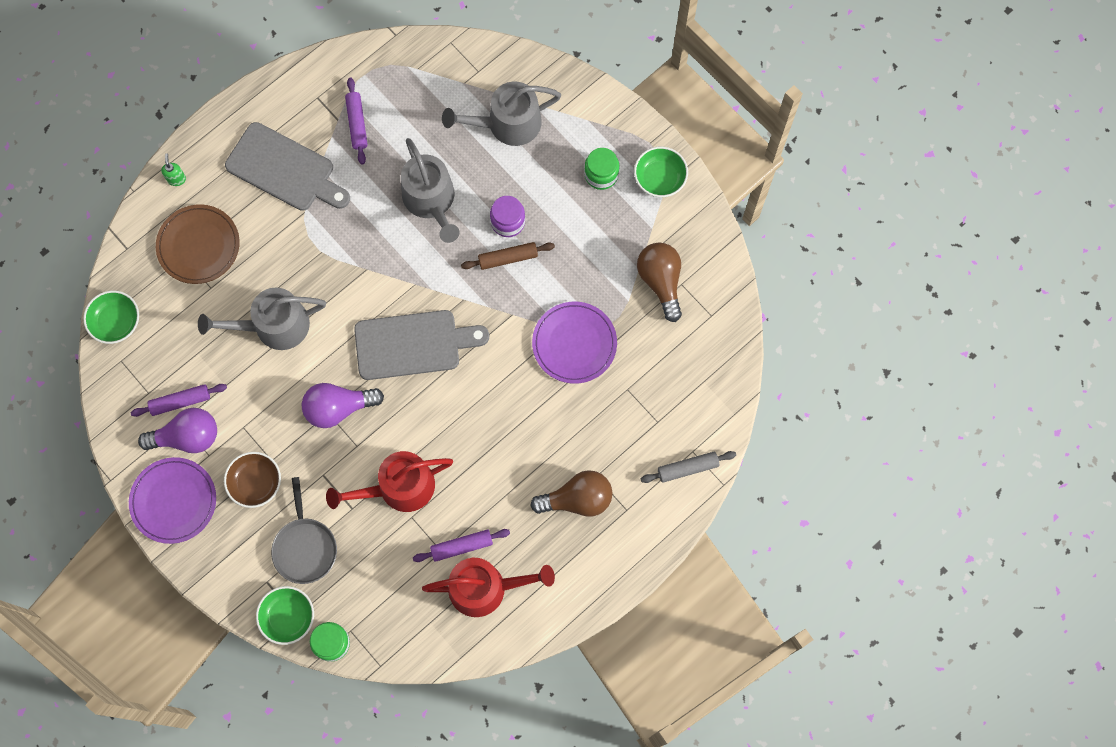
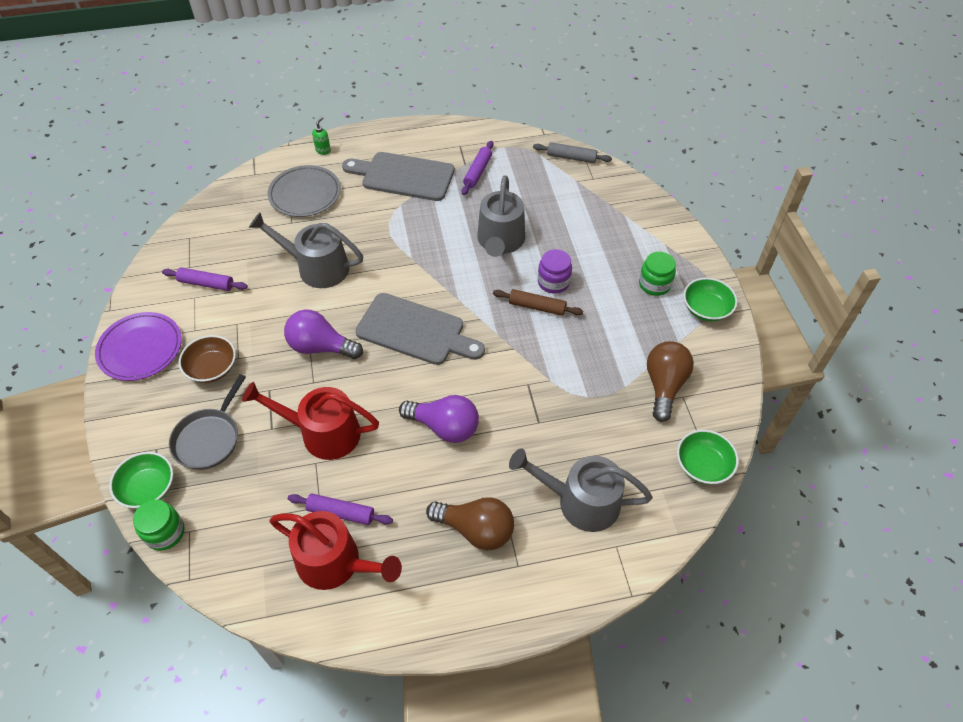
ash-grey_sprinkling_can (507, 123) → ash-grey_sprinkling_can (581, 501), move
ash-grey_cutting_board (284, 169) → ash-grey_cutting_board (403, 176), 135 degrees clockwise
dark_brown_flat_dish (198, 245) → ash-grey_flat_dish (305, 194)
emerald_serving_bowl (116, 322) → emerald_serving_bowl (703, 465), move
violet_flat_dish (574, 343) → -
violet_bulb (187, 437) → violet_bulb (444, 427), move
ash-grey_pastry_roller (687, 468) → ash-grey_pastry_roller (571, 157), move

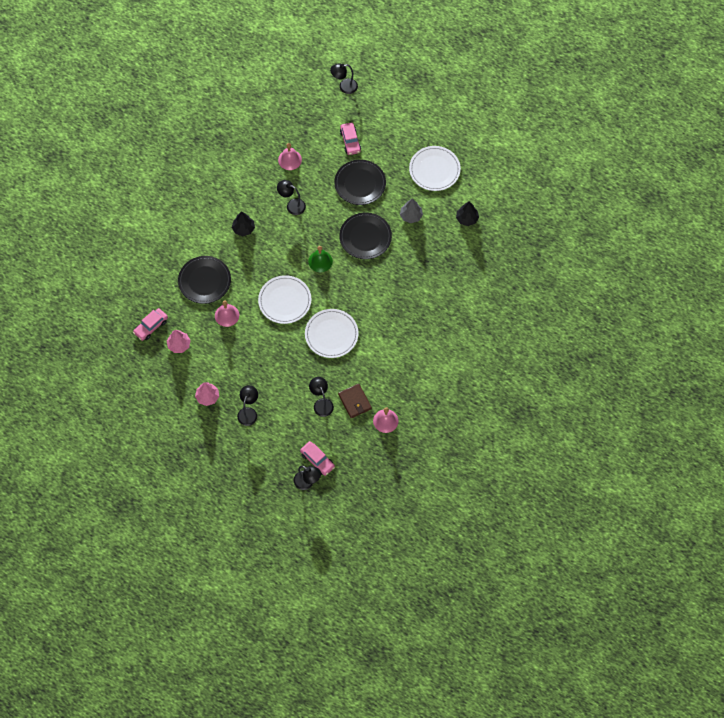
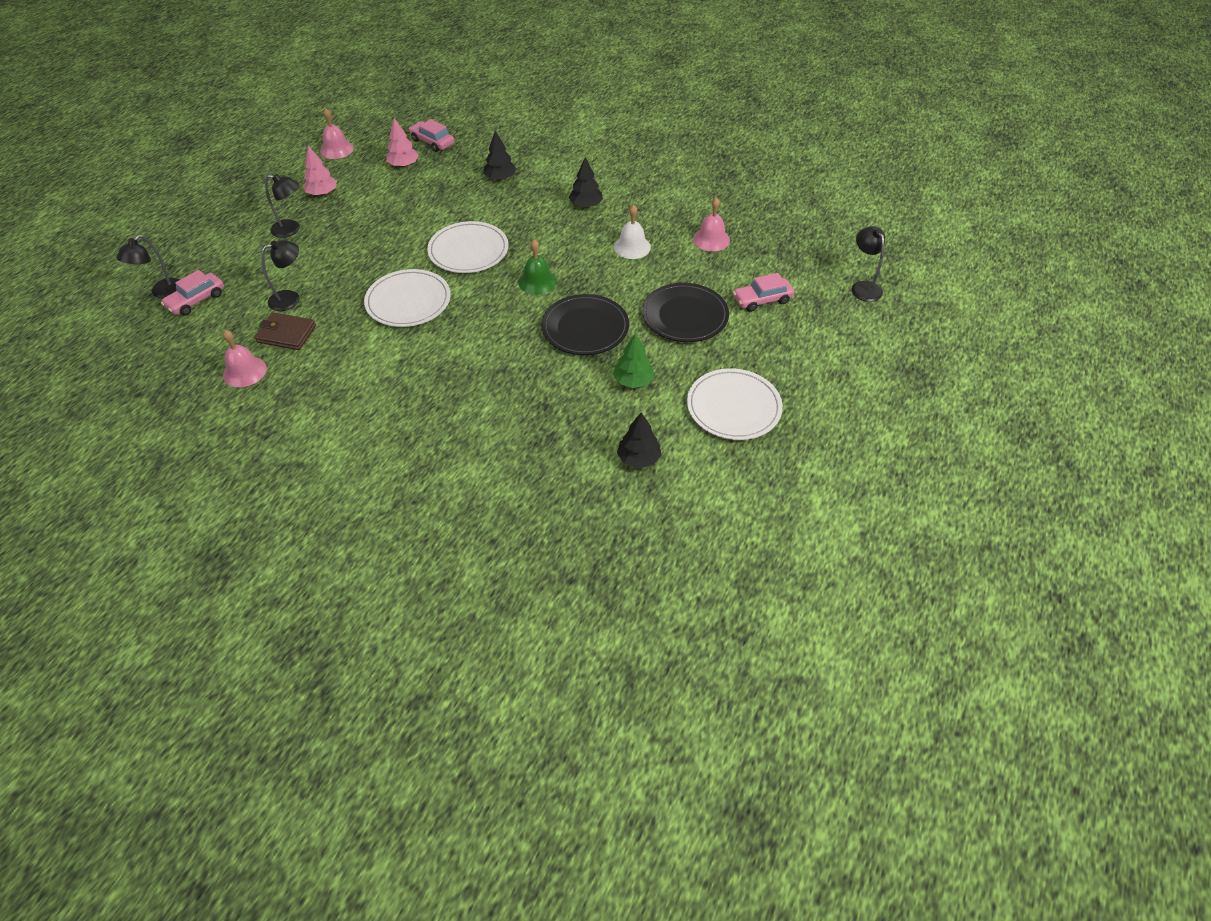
ebony_lamp (292, 205) → pure_white_hand_bell (632, 247)
ash-grey_toy_tree (411, 216) → emerald_toy_tree (633, 381)
ebony_flat_dish (204, 281) → ebony_toy_tree (500, 178)
rose-pink_hand_bell (227, 315) → rose-pink_hand_bell (336, 149), move
dark_brown_card_wallet (355, 402) → dark_brown_card_wallet (286, 334), 45 degrees clockwise

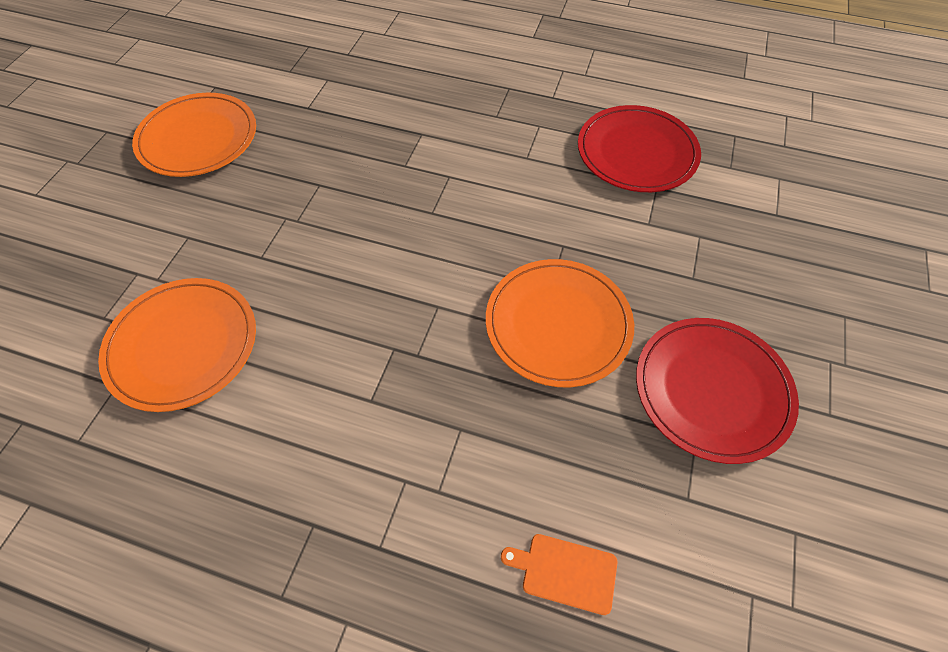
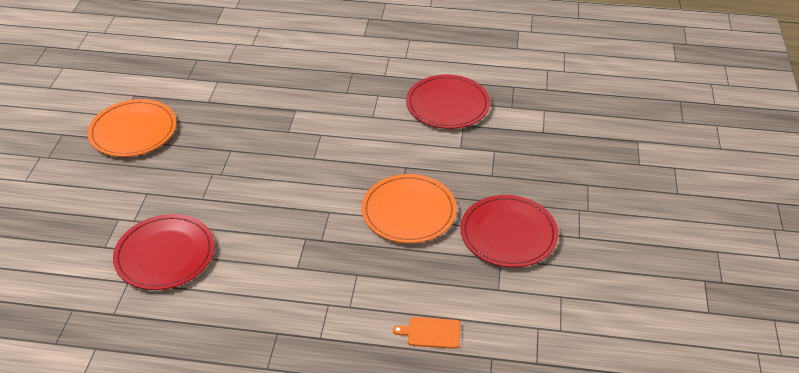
orange_flat_dish (183, 345) → crimson_flat_dish (165, 255)

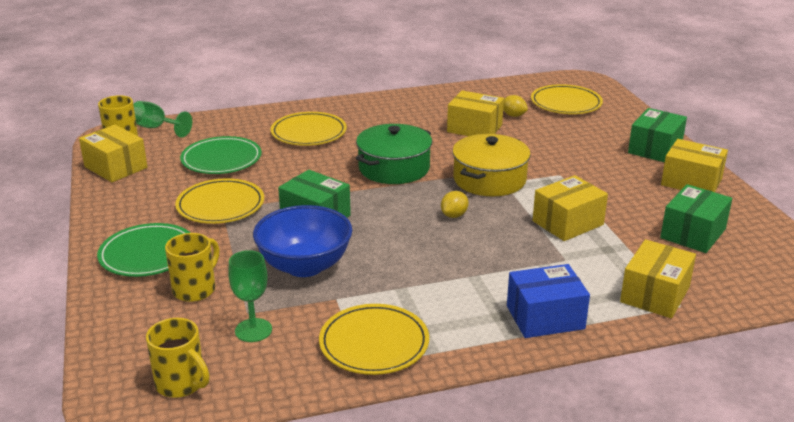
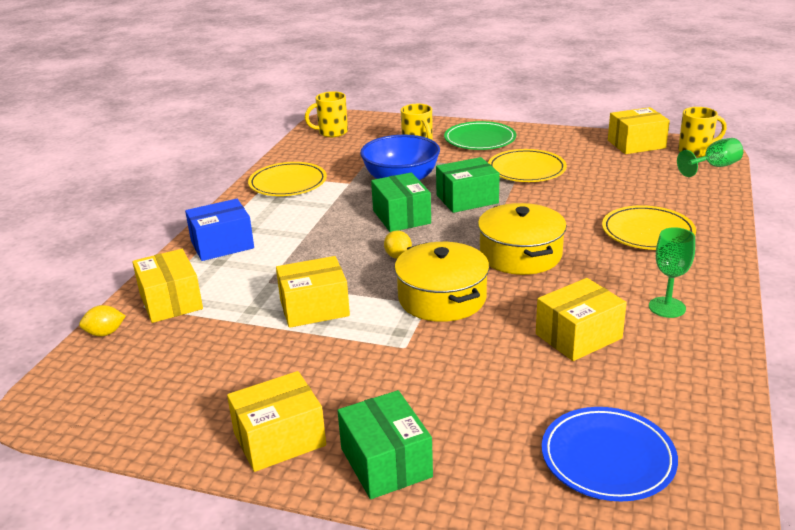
golden_flat_dish (566, 103) → blue_flat_dish (608, 458)
golden_citrus_fruit (513, 115) → golden_citrus_fruit (105, 333), move
emerald_pot (394, 168) → golden_pot (520, 255)
emerald_flat_dish (221, 159) → -
golden_parcel (568, 223) → golden_parcel (314, 308), 75 degrees clockwise
emerald_parcel (693, 233) → emerald_parcel (401, 217), move
emerald_chalice (253, 330) → emerald_chalice (667, 307), move
blue_parcel (545, 317) → blue_parcel (222, 244), 45 degrees clockwise

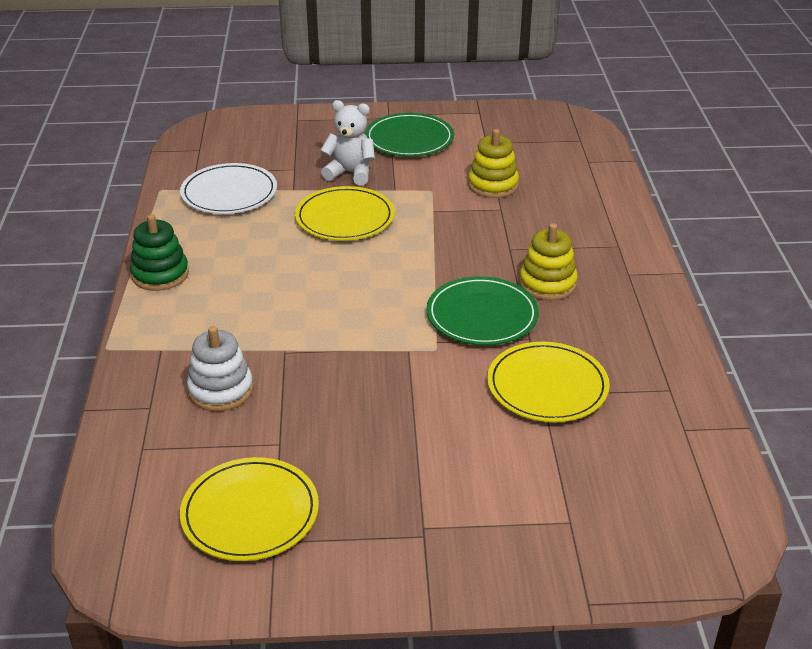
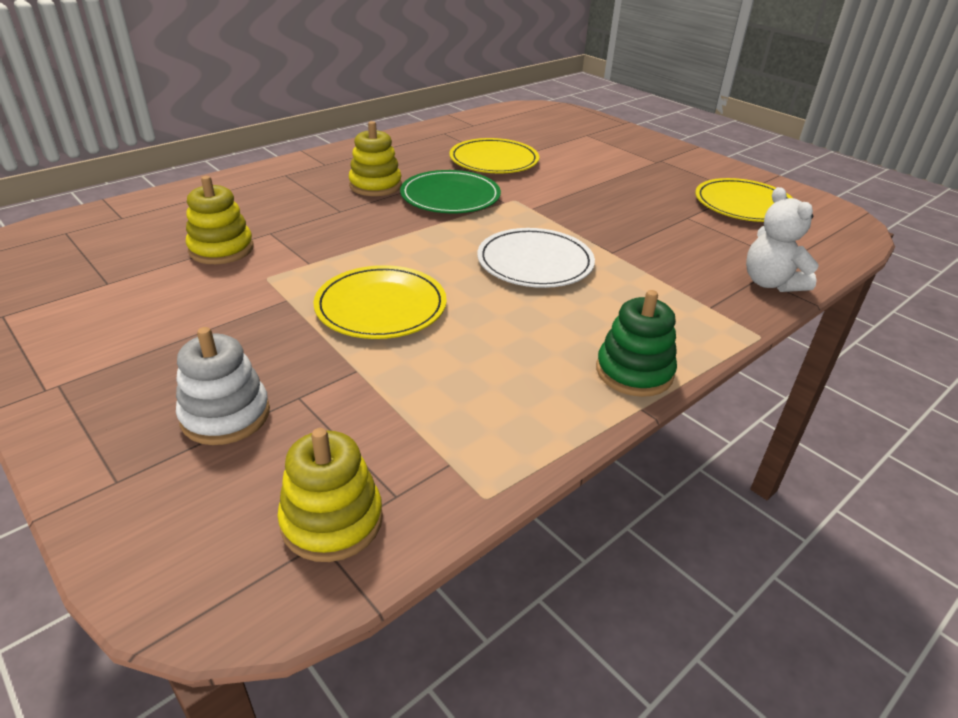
pure_white_stuffed_bear (350, 173) → pure_white_stuffed_bear (770, 283), move
emerald_flat_dish (409, 139) → -
pure_white_flat_dish (229, 193) → pure_white_flat_dish (535, 262), move
pure_white_ring_stacker (221, 390) → pure_white_ring_stacker (225, 415), move
- → golden_ring_stacker (332, 521)

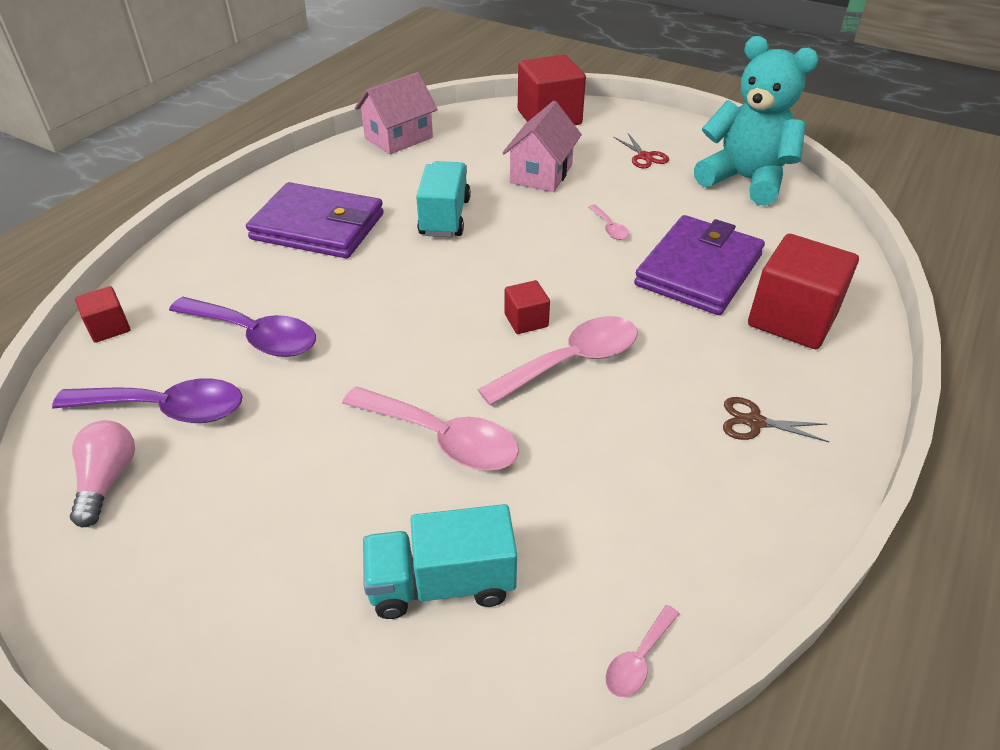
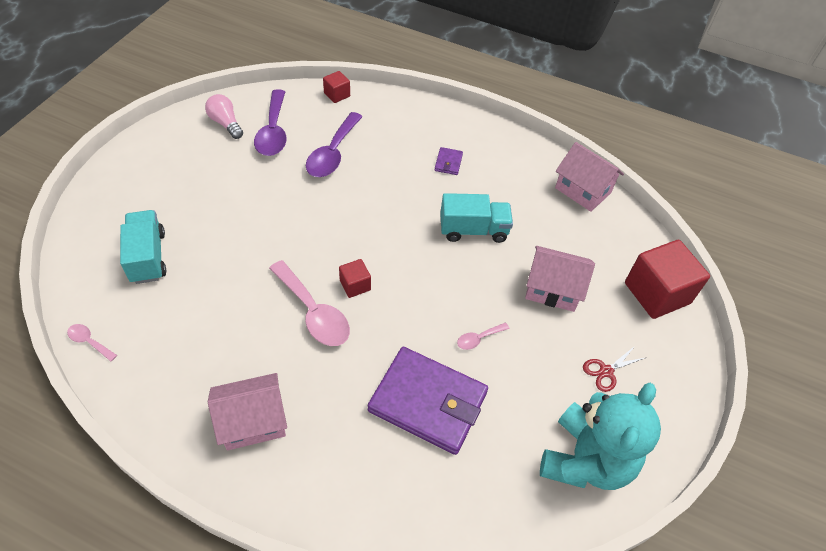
violet_card_wallet (318, 226) → violet_card_wallet (448, 162), x0.40
crimson_solid_cube (792, 319) → -
rose-pink_spoon (442, 439) → -
dark_brown_pair_of_scissors (754, 422) → rose-pink_toy_house (253, 421)
rose-pink_bulb (107, 480) → rose-pink_bulb (226, 123), 120 degrees counterclockwise

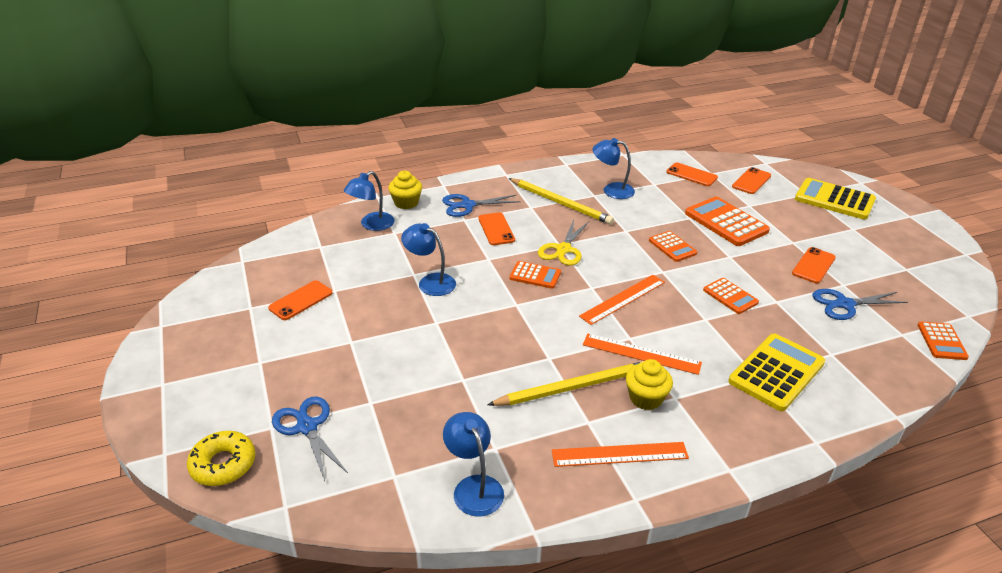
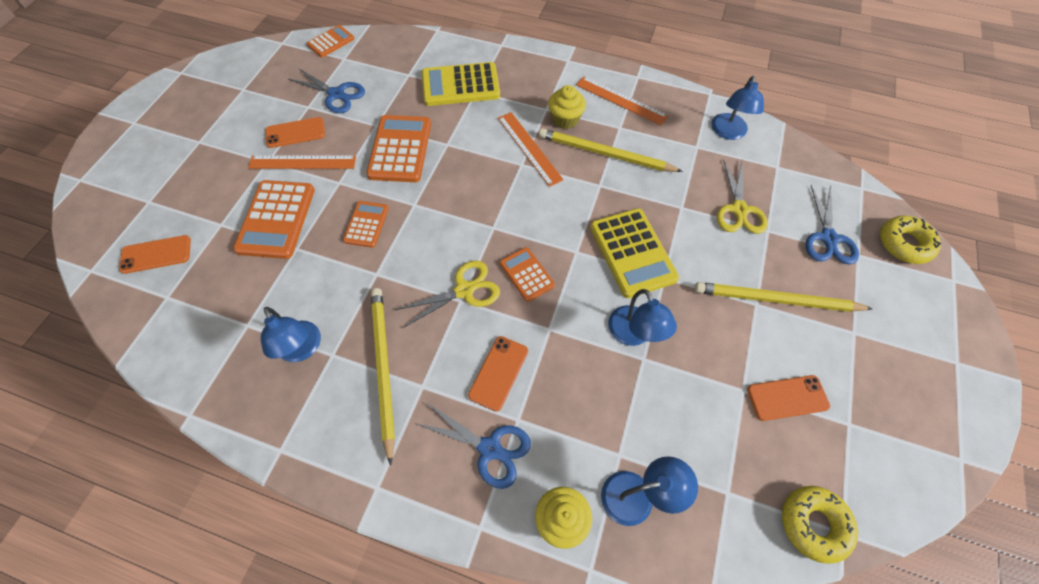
orange_smartphone (691, 175) → -
golden_calculator (834, 200) → golden_calculator (632, 253), move
orange_ruler (623, 299) → orange_ruler (302, 162), move
orange_calculator (730, 296) → orange_calculator (400, 149), x1.74
- → golden_pair_of_scissors (739, 210)
- → golden_wooden_pencil (776, 300)
- → golden_glazed_donut (813, 524)

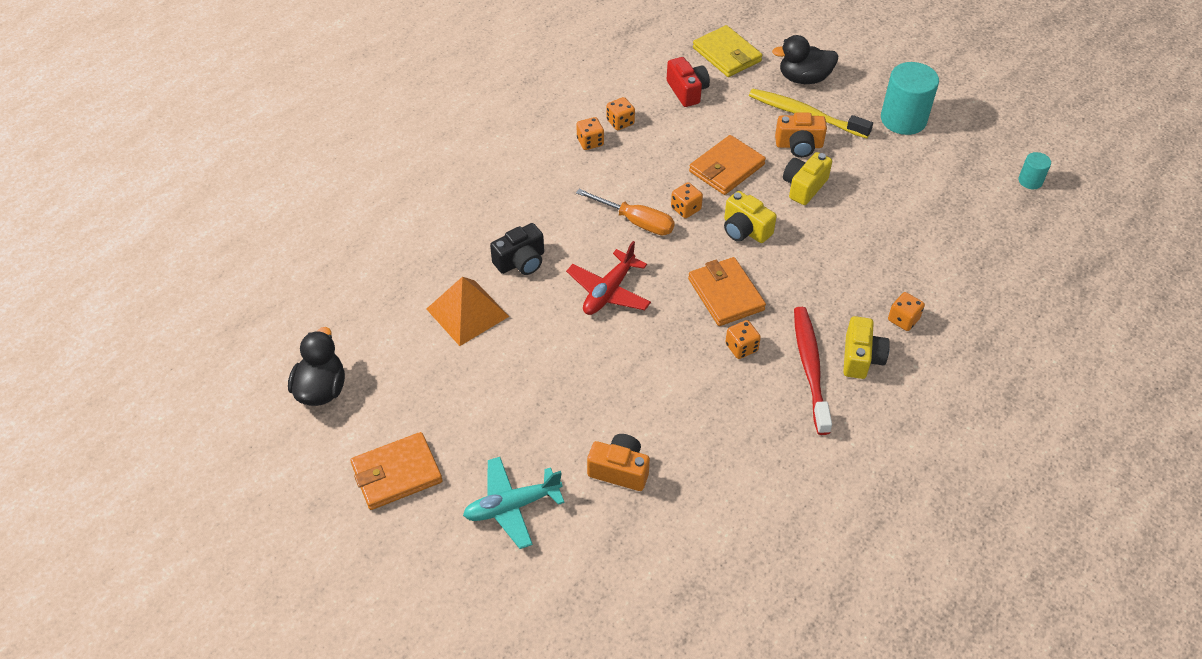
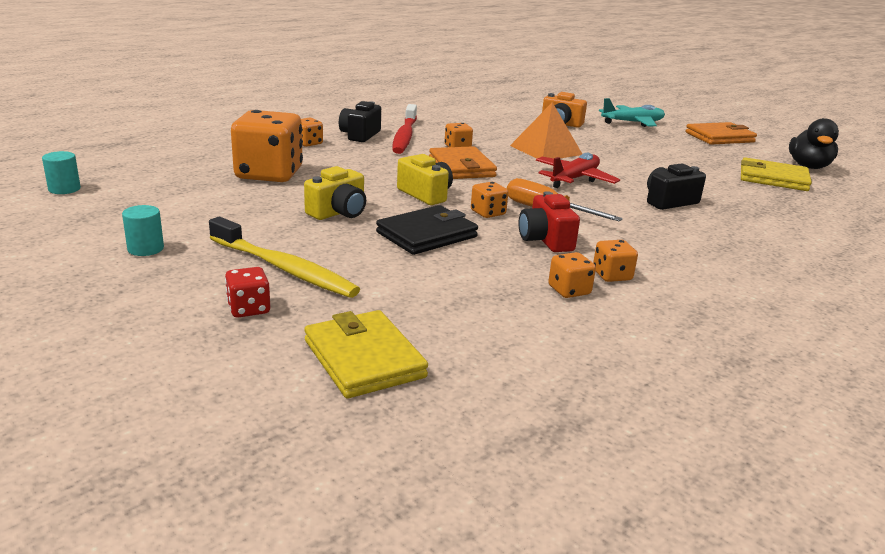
ebony_rubber_duck (804, 78) → crimson_dice (249, 309)
crimson_compact_camera (687, 91) → crimson_compact_camera (545, 240), move
teal_cylinder_shape (903, 119) → teal_cylinder_shape (145, 249), x0.50
orange_compact_camera (799, 145) → -
orange_card_wallet (726, 168) → ebony_card_wallet (426, 235)
orange_pyramid (467, 312) → orange_pyramid (546, 150), move
golden_compact_camera (861, 358) → ebony_compact_camera (360, 135)
- → orange_dice (269, 174)
- → golden_card_wallet (773, 179)

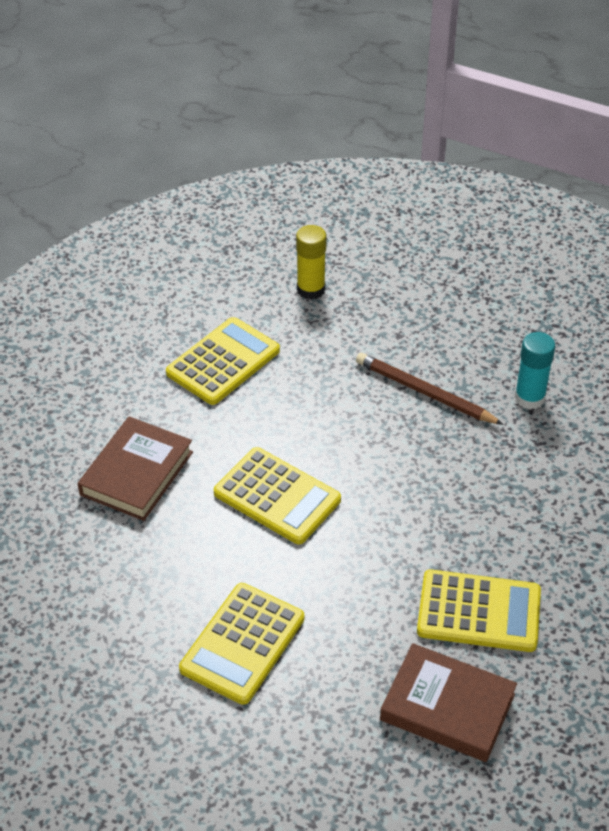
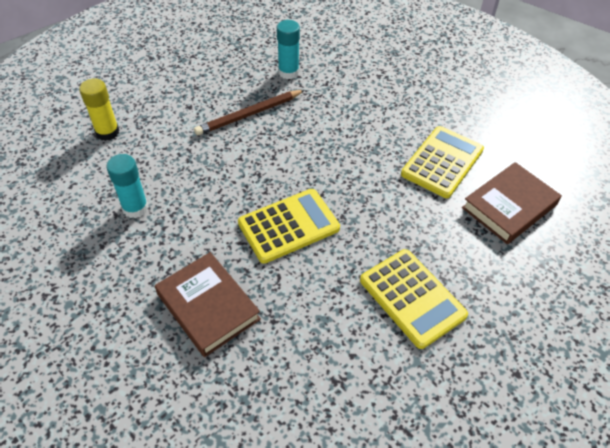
golden_calculator (223, 362) → teal_glue (135, 208)

